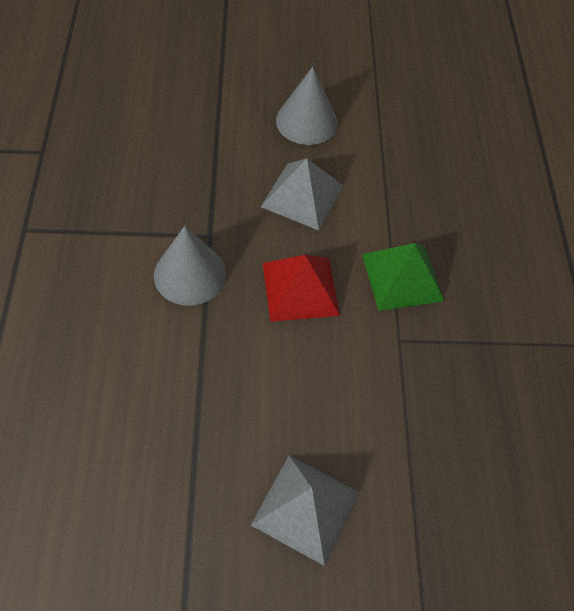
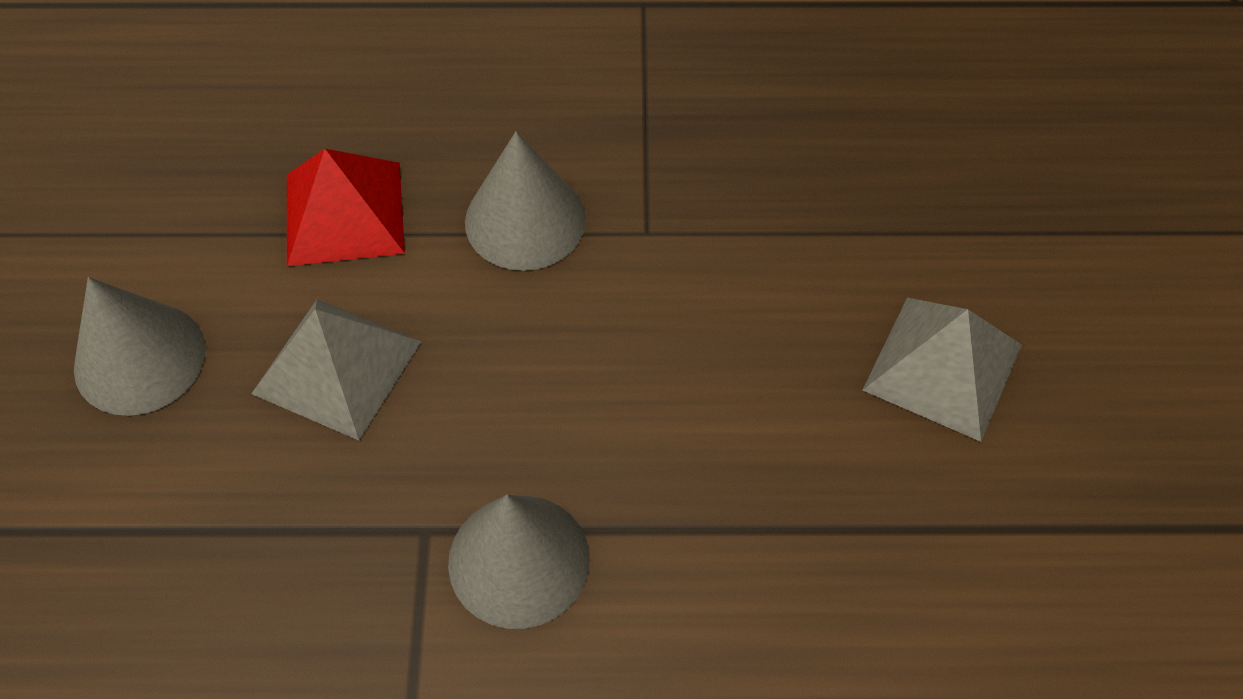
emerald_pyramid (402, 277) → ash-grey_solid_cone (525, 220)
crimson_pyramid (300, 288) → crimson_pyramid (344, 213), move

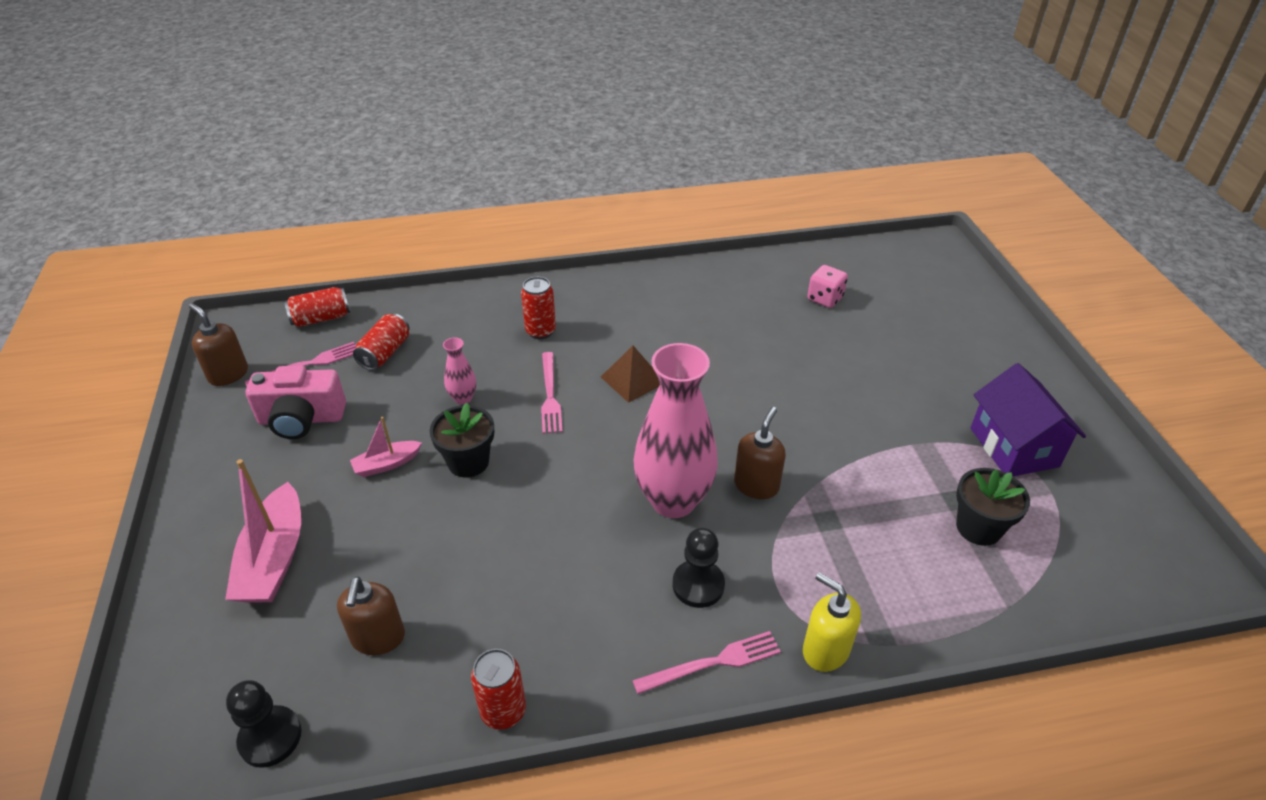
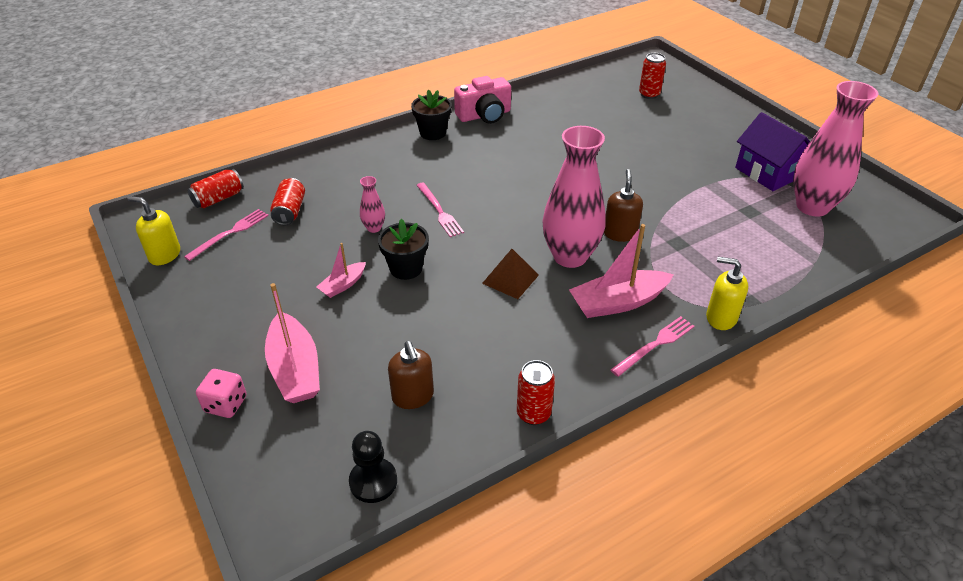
rose-pink_dice (825, 298) → rose-pink_dice (225, 404), move
crimson_tin (540, 331) → crimson_tin (649, 94), move
dark_brown_soap_pump (228, 374) → golden_soap_pump (164, 255)
dark_brown_pyramid (633, 379) → dark_brown_pyramid (510, 279), move
rose-pink_compact_camera (301, 419) → rose-pink_compact_camera (484, 115), move
ebony_flower_pot (978, 528) → ebony_flower_pot (433, 133), move
ebony_game_pawn (698, 585) → rose-pink_sailboat (618, 302)
- → rose-pink_flower_vase (812, 207)

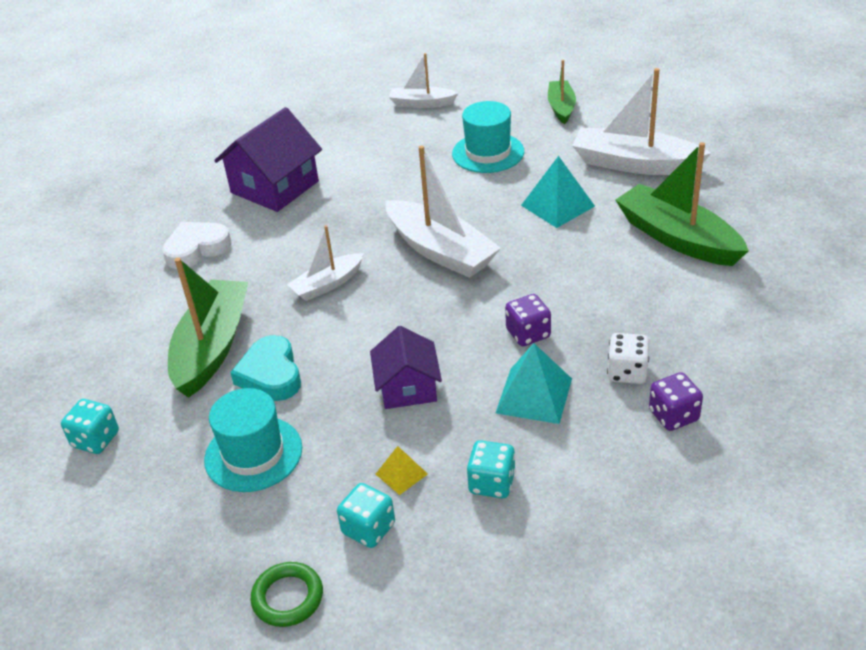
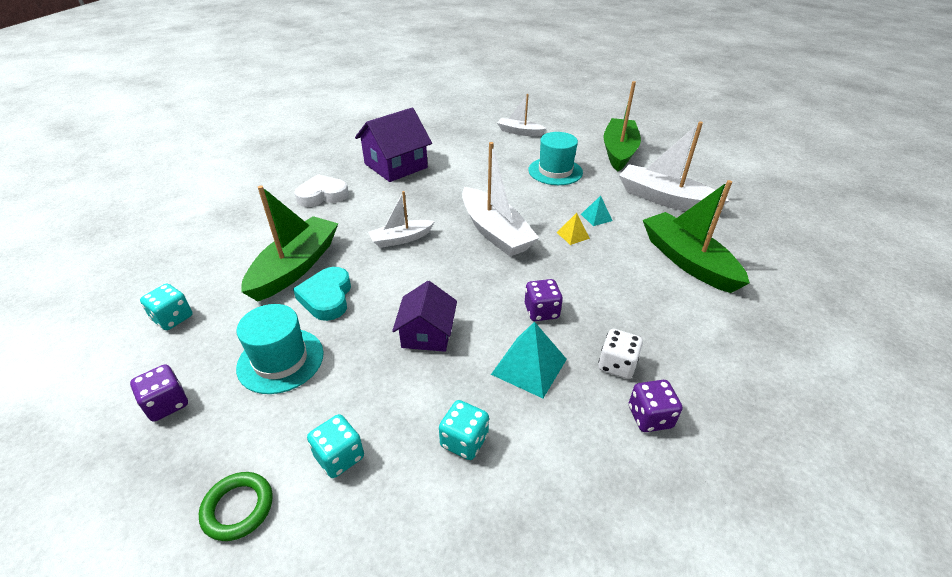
emerald_sailboat (561, 108) → emerald_sailboat (618, 151), x1.74
teal_pyramid (558, 205) → teal_pyramid (596, 217), x0.55
golden_pyramid (401, 474) → golden_pyramid (573, 235), move
- → violet_dice (167, 404)

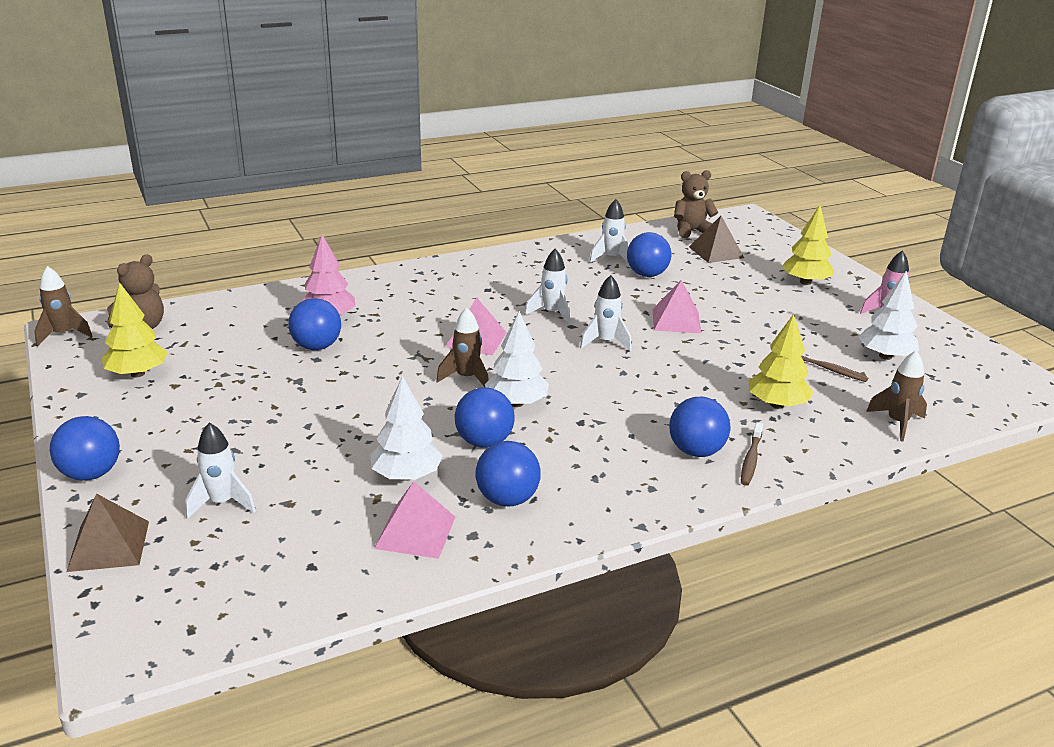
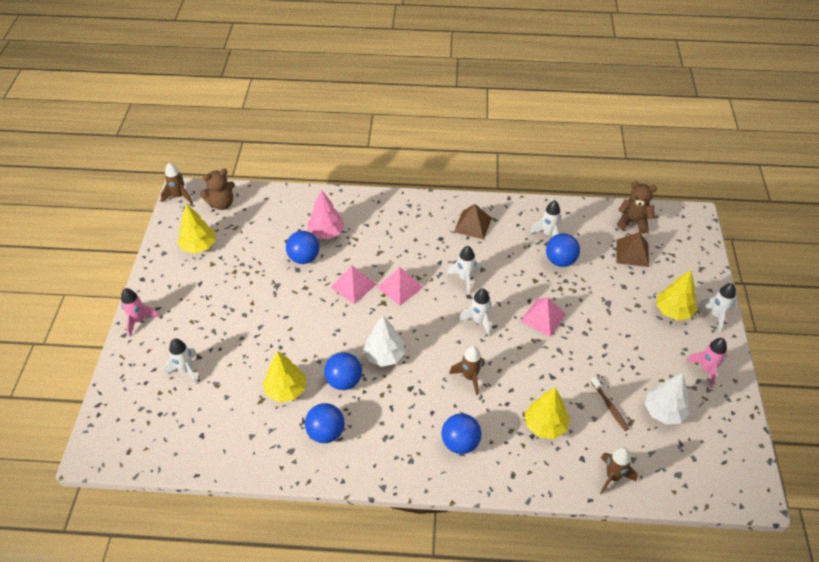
dark_brown_spaceship (466, 378) → dark_brown_spaceship (470, 377), move
pure_white_toy_tree (406, 475) → golden_toy_tree (286, 390)
blue_ball (91, 474) → rose-pink_spaceship (139, 320)
dark_brown_toothbrush (751, 459) → -
rose-pink_pyramid (415, 532) → rose-pink_pyramid (353, 285), move
dark_brown_pyramid (108, 546) → dark_brown_pyramid (472, 225), move
- → pure_white_spaceship (716, 315)

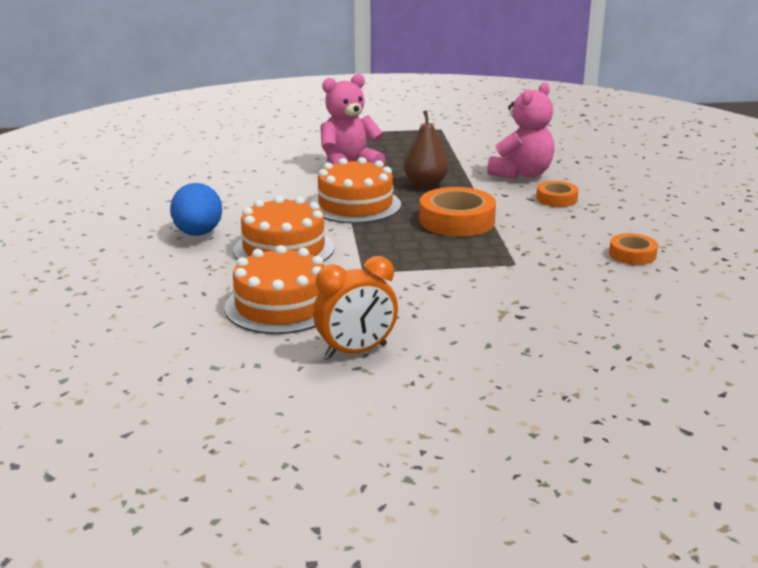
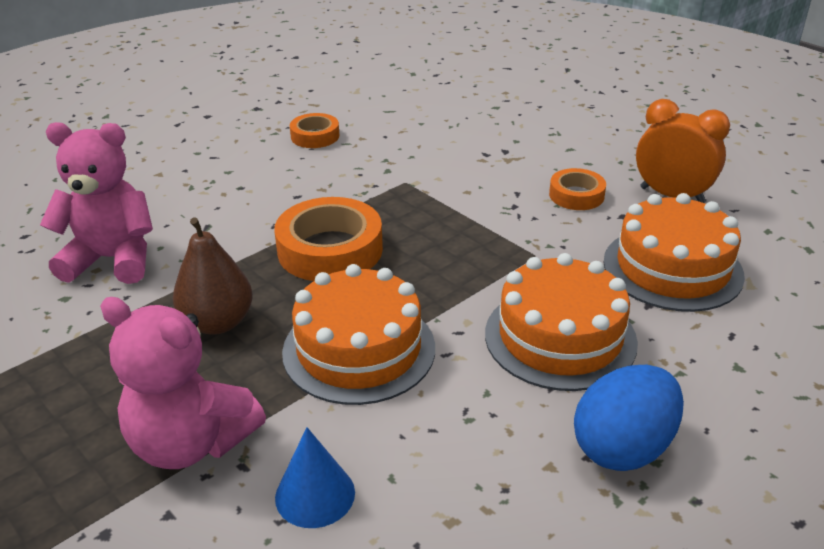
orange_sticky_tape (556, 199) → orange_sticky_tape (576, 195), move
- → blue_solid_cone (315, 494)

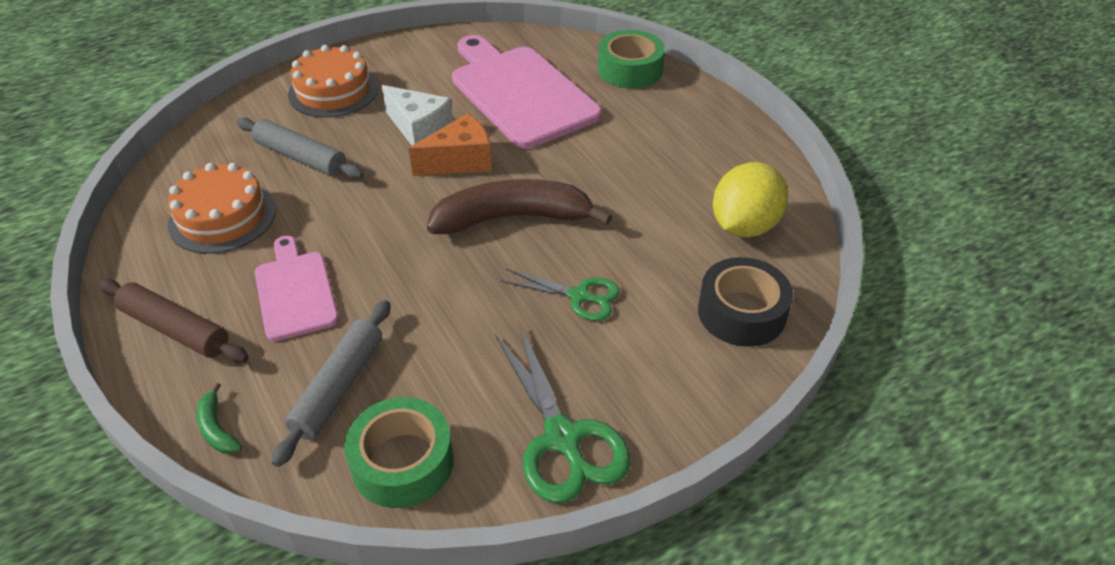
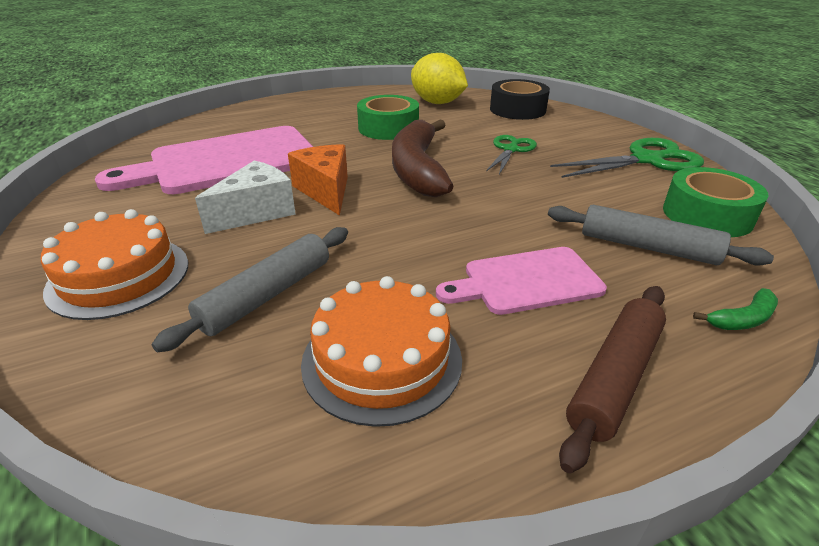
emerald_sticky_tape (630, 70) → emerald_sticky_tape (388, 128), move

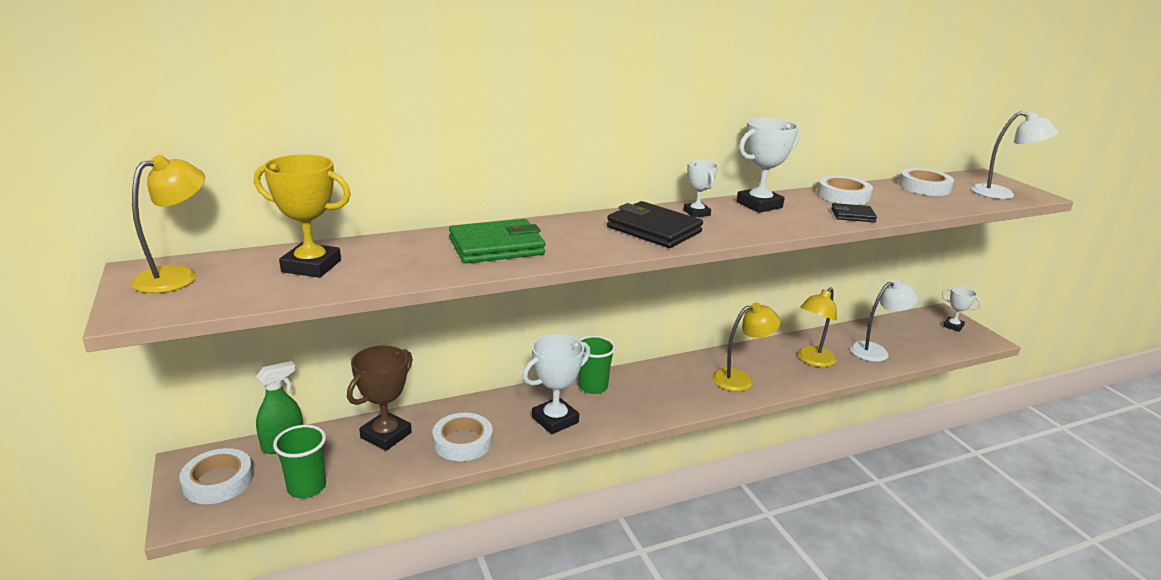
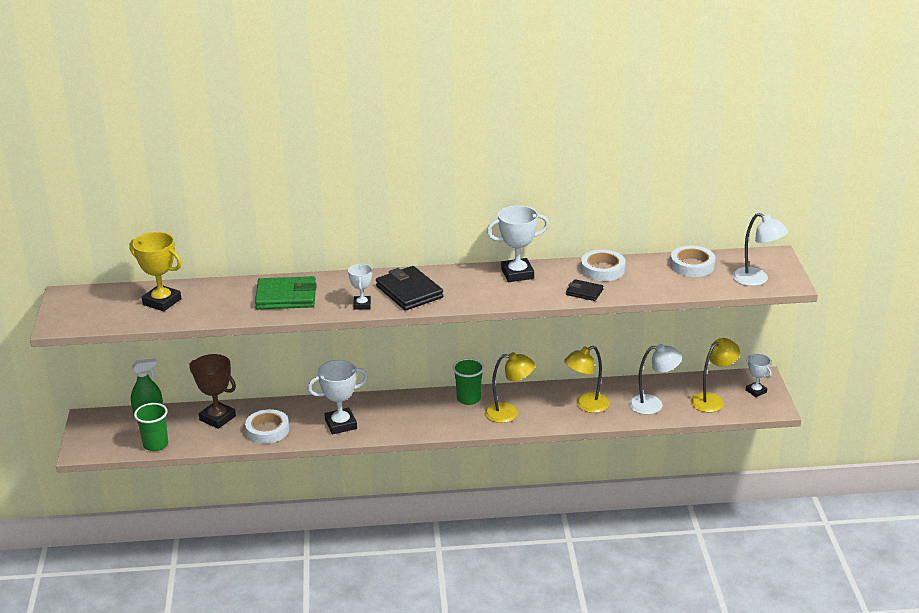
golden_lamp (177, 276) → golden_lamp (712, 400), move
pure_white_trophy (696, 213) → pure_white_trophy (362, 305), move
emerald_beaker (593, 386) → emerald_beaker (468, 399), move
dark_brown_trophy (386, 435) → dark_brown_trophy (217, 418), 75 degrees clockwise
pure_white_sticky_tape (218, 481) → -

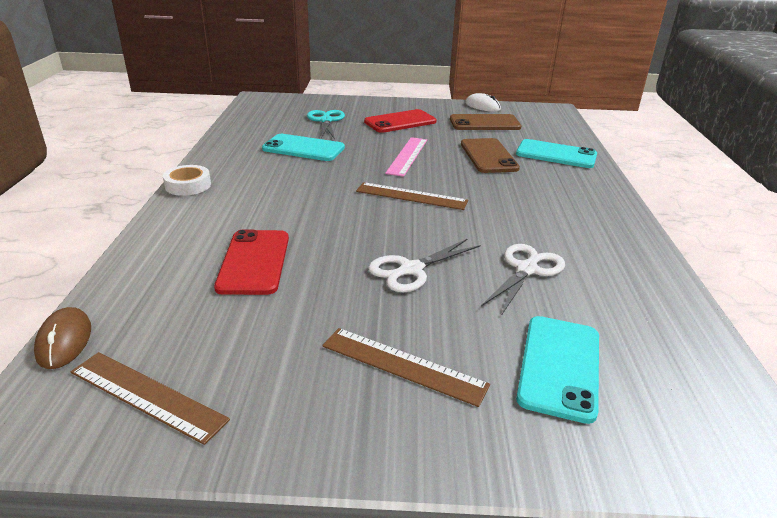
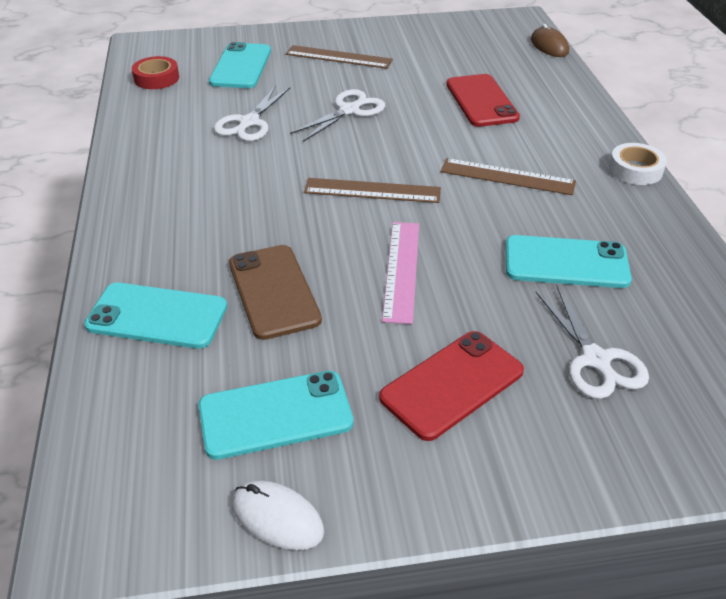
teal_pair_of_scissors (326, 121) → pure_white_pair_of_scissors (595, 360)
dark_brown_smartphone (484, 123) → teal_smartphone (275, 415)
dark_brown_ruler (147, 395) → dark_brown_ruler (507, 177), move
- → crimson_sticky_tape (156, 78)

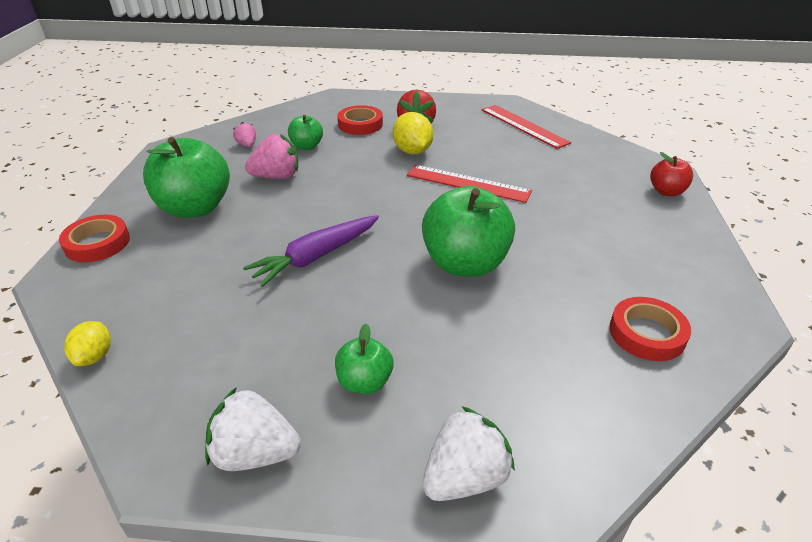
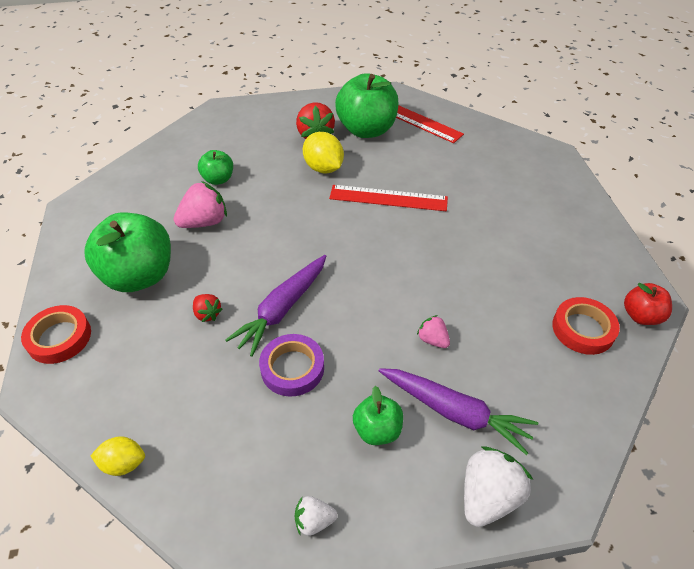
crimson_sticky_tape (360, 124) → -
rose-pink_strawberry (247, 145) → rose-pink_strawberry (432, 340), move
crimson_apple_fruit (666, 191) → crimson_apple_fruit (641, 316), move
emerald_apple_fruit (465, 264) → emerald_apple_fruit (366, 130), move
golden_citrus_fruit (94, 356) → golden_citrus_fruit (124, 463), 75 degrees counterclockwise
pure_white_strawberry (254, 453) → pure_white_strawberry (314, 521), x0.55
- → crimson_strawberry (207, 314)
- → violet_sticky_tape (292, 368)
- → violet_carrot (454, 412)

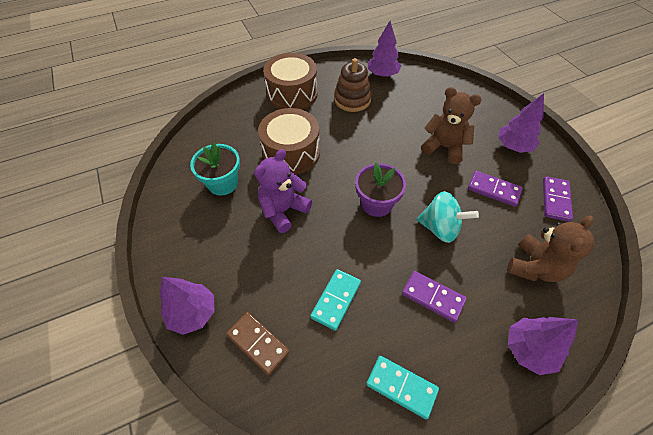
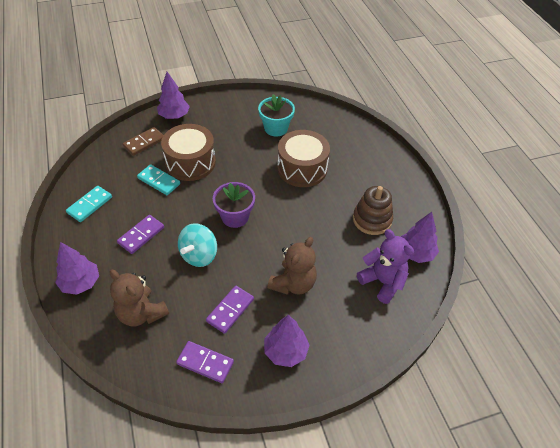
dark_brown_snare_drum (292, 94) → dark_brown_snare_drum (190, 162), move
violet_stuffed_bear (283, 210) → violet_stuffed_bear (382, 282), move

